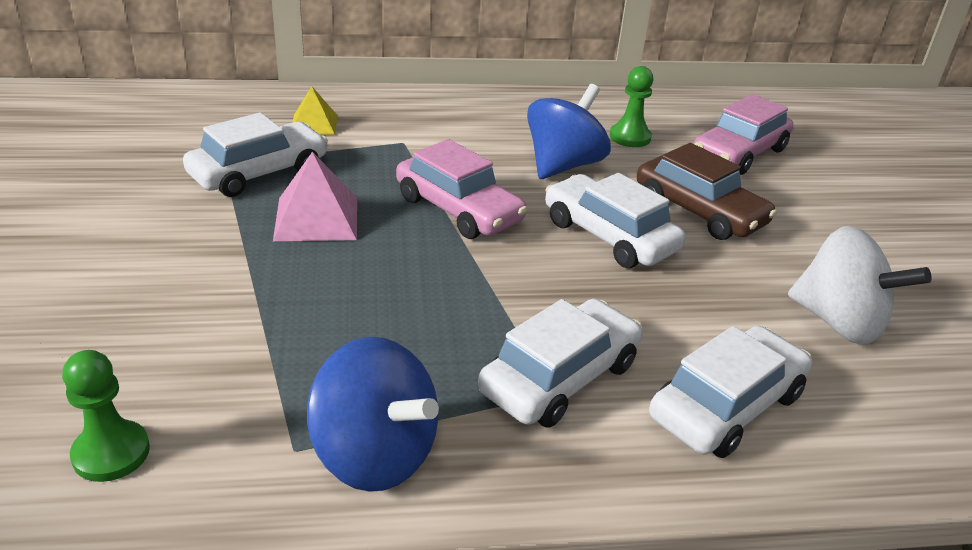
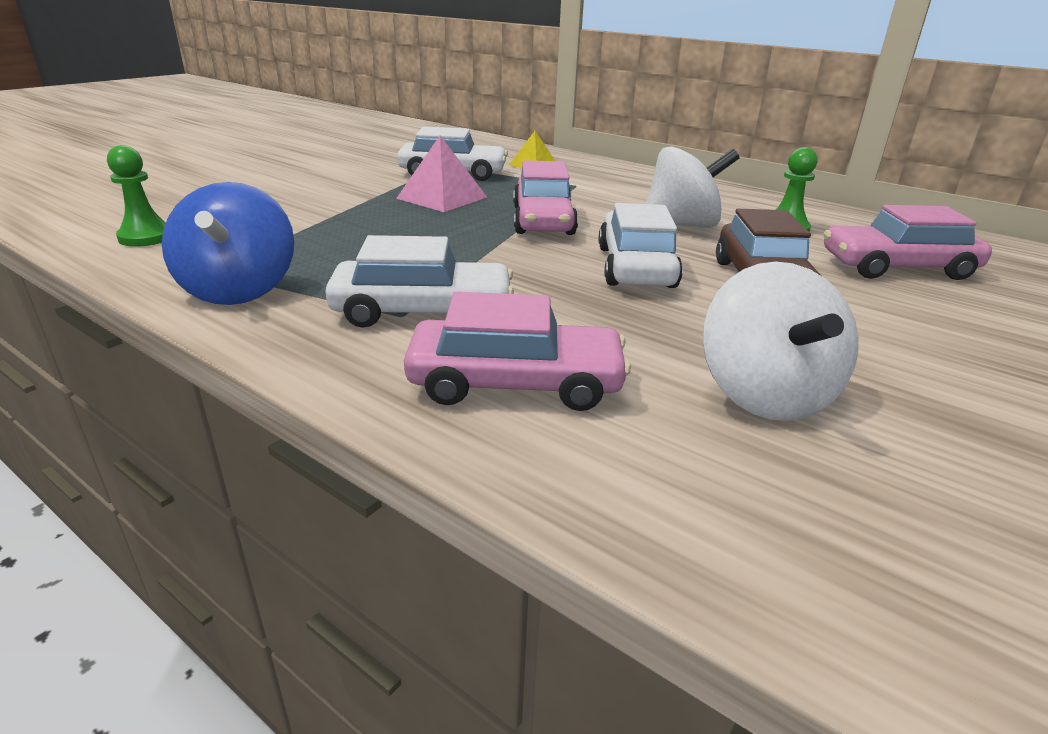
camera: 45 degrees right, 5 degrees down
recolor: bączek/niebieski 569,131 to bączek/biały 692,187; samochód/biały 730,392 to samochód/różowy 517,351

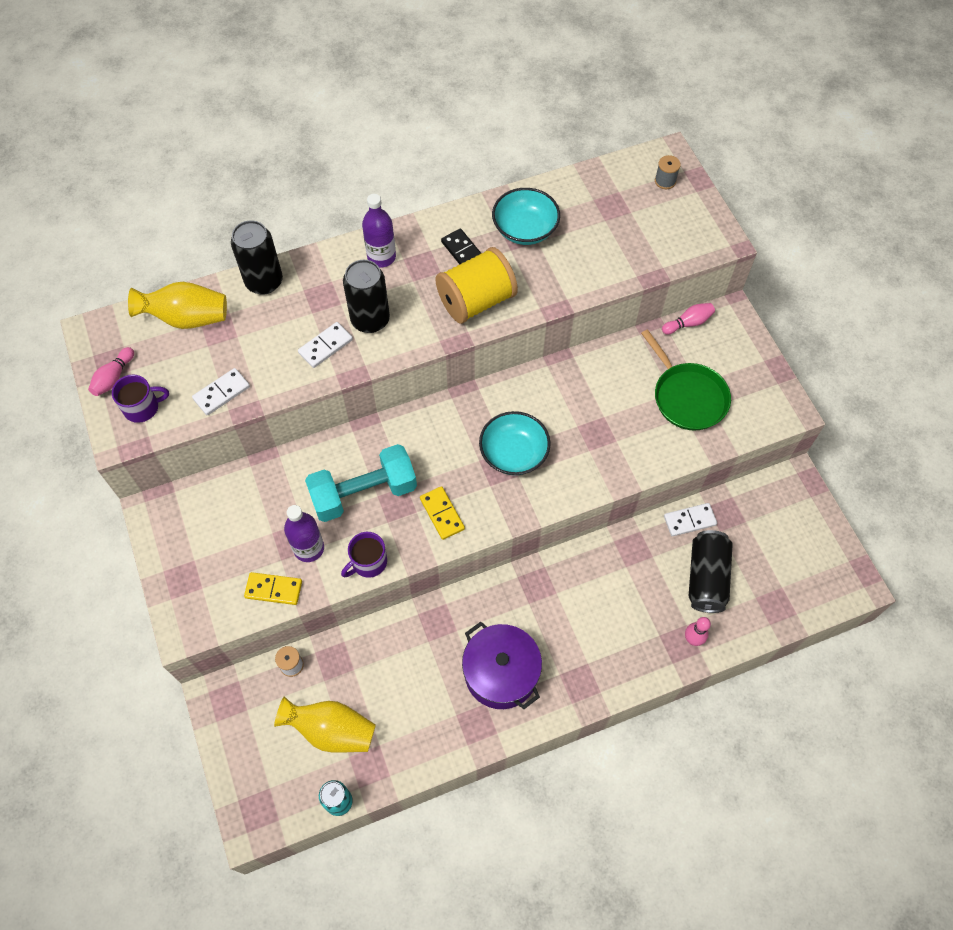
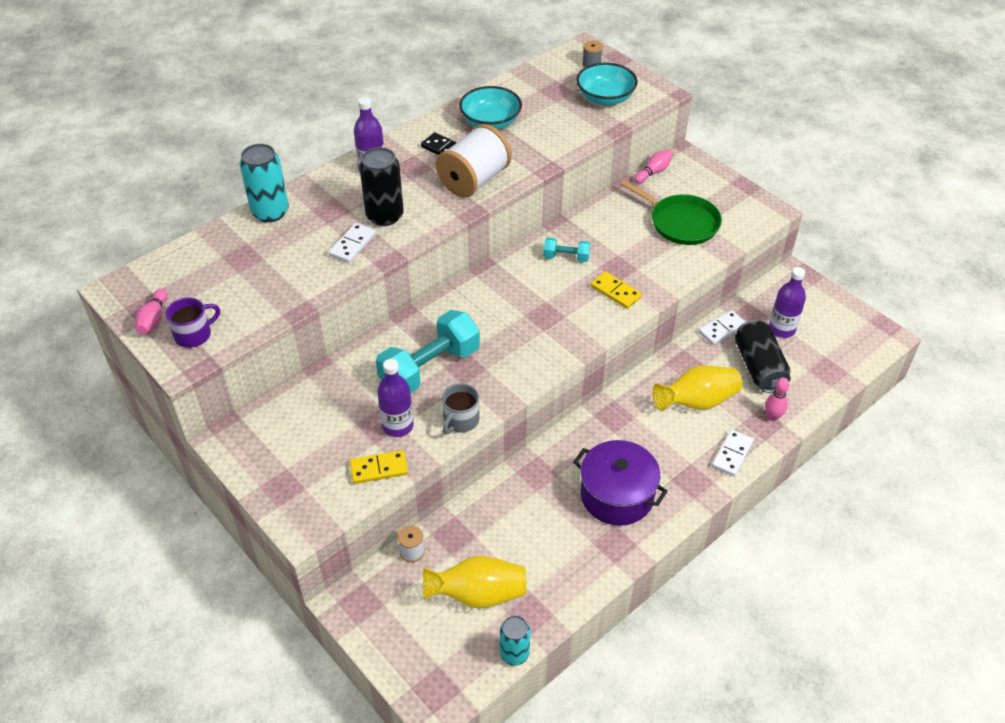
camera: 20 degrees left, 15 degrees down
insert: hantel/turkusowy 567,249; butelka/fioletowy 787,302
move: wazon/żółty 177,305 to 697,388; kostka domina/biały 221,391 to 733,453; kostka domina/żółty 442,513 to 616,290; miska/turkusowy 514,443 to 607,84
recolor: puszka/czarny 257,257 to puszka/turkusowy 264,183; kubek/fioletowy 364,555 to kubek/szary 460,408; szpulka/żółty 476,285 to szpulka/biały 474,161

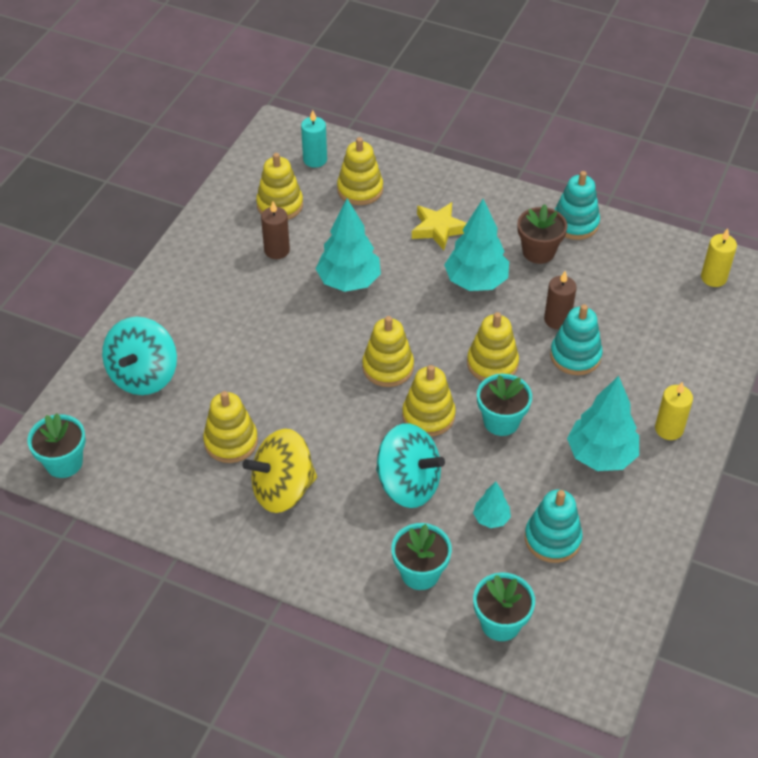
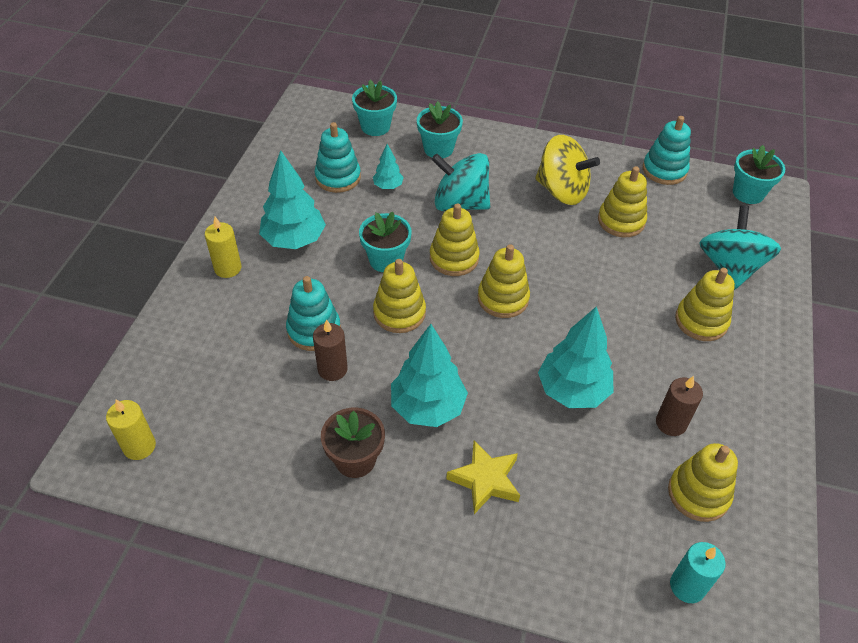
camera: 170 degrees right, 0 degrees up
move: zabawka nakładanka/żółty 360,171 to 705,304; zabawka nakładanka/turkusowy 577,205 to 667,150
rotate: bączek/żółty 280,471 = 567,170 60 degrees clockwise

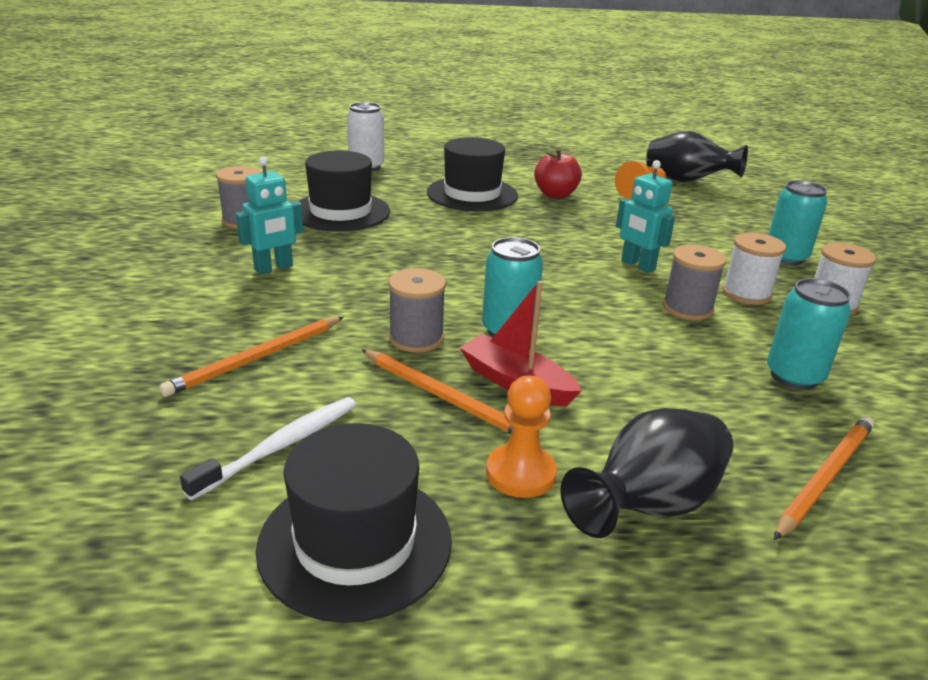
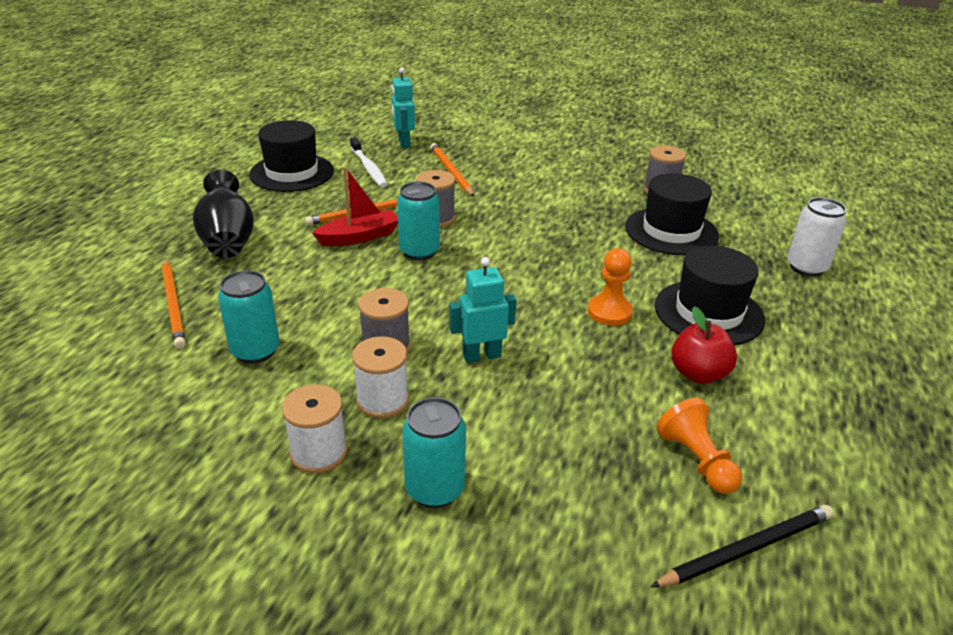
camera: 115 degrees right, 5 degrees up
move: robot/turkusowy 270,215 to 403,107; pionek/pomarańczowy 521,436 to 610,287
replace: wazon/czarny 697,156 to ołówek/czarny 742,546

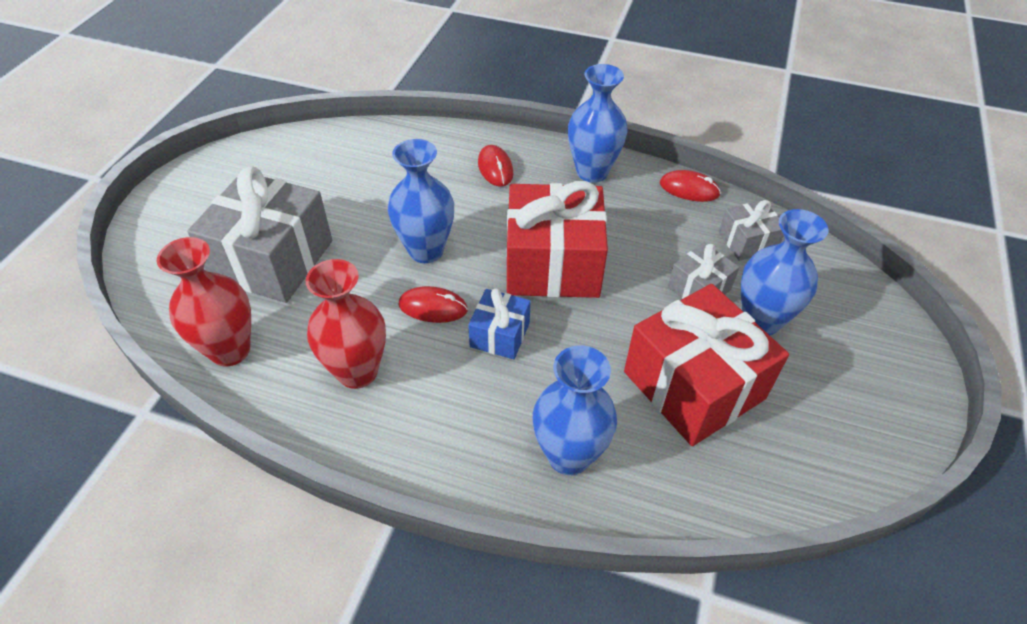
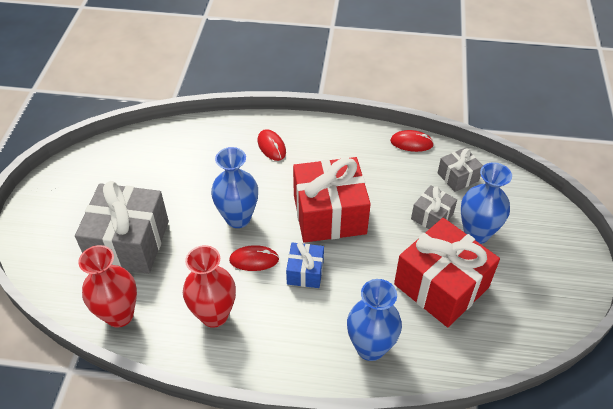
camera: 10 degrees left, 0 degrees up
delete: wazon/niebieski 597,123

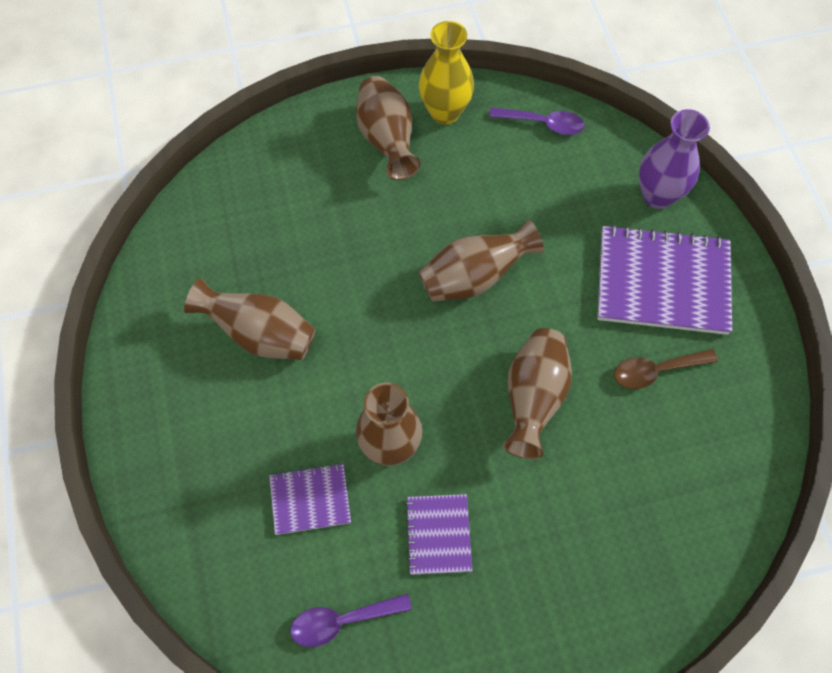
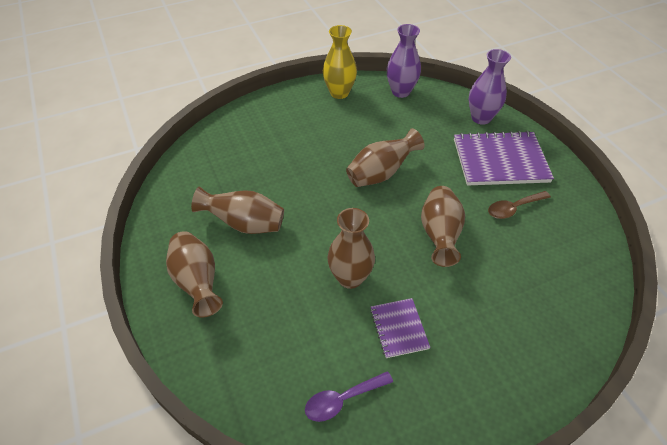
camera: 10 degrees left, 15 degrees down
delete: zeszyt/fioletowy 310,499
move: wazon/brązowy 388,128 to 194,274
replace: łyżka/fioletowy 537,121 to wazon/fioletowy 404,61

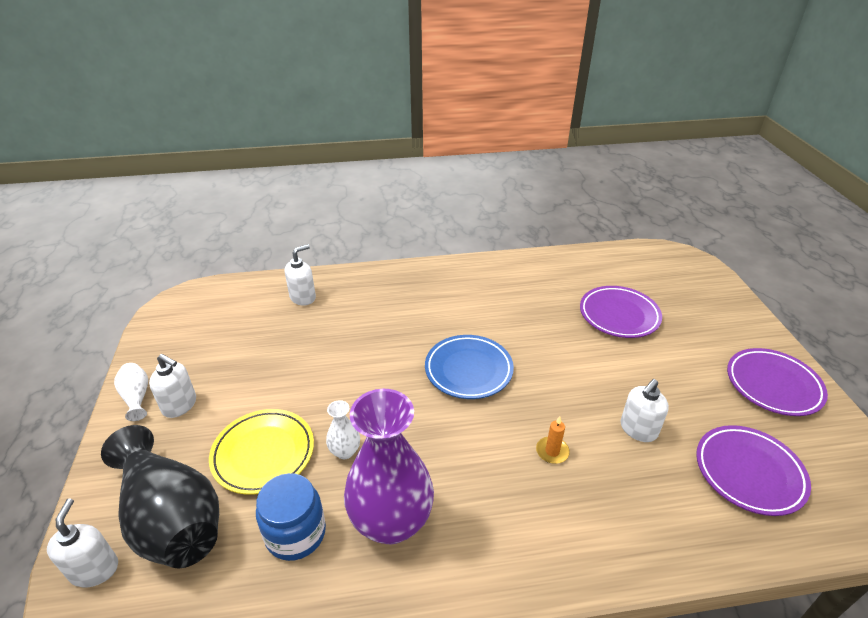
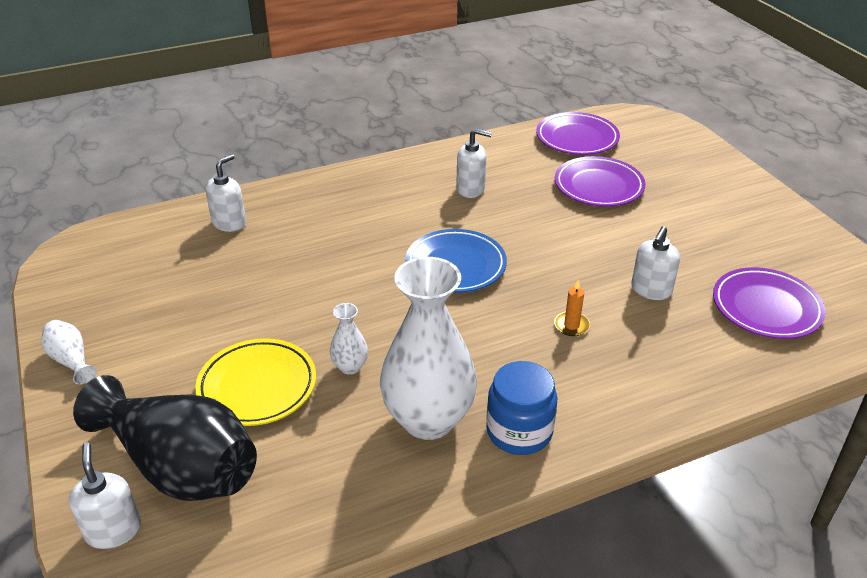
camera: 15 degrees left, 0 degrees up
move: dozownik mydła/biały 172,386 to 474,163; słoik/niebieski 291,517 to 521,408; talerz/fioletowy 777,382 to 578,133
recolor: wazon/fioletowy 389,466 to wazon/biały 428,348

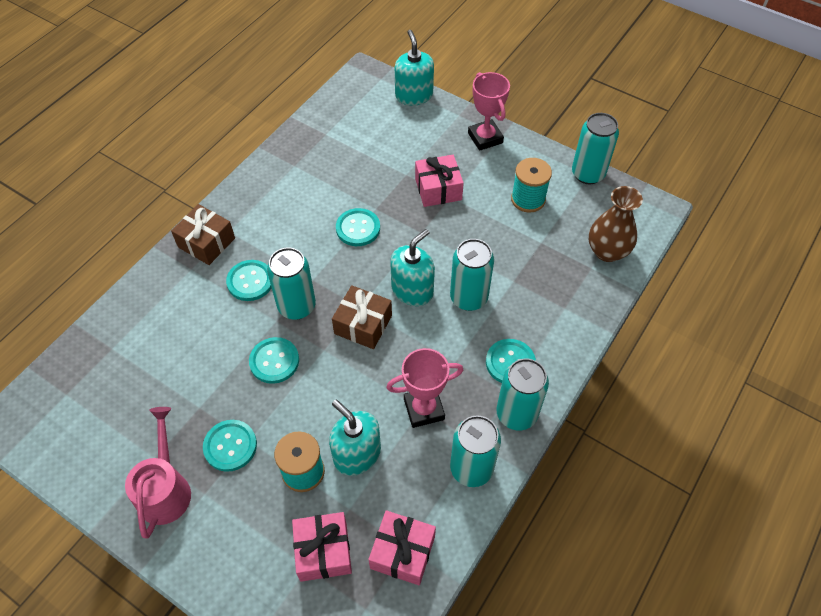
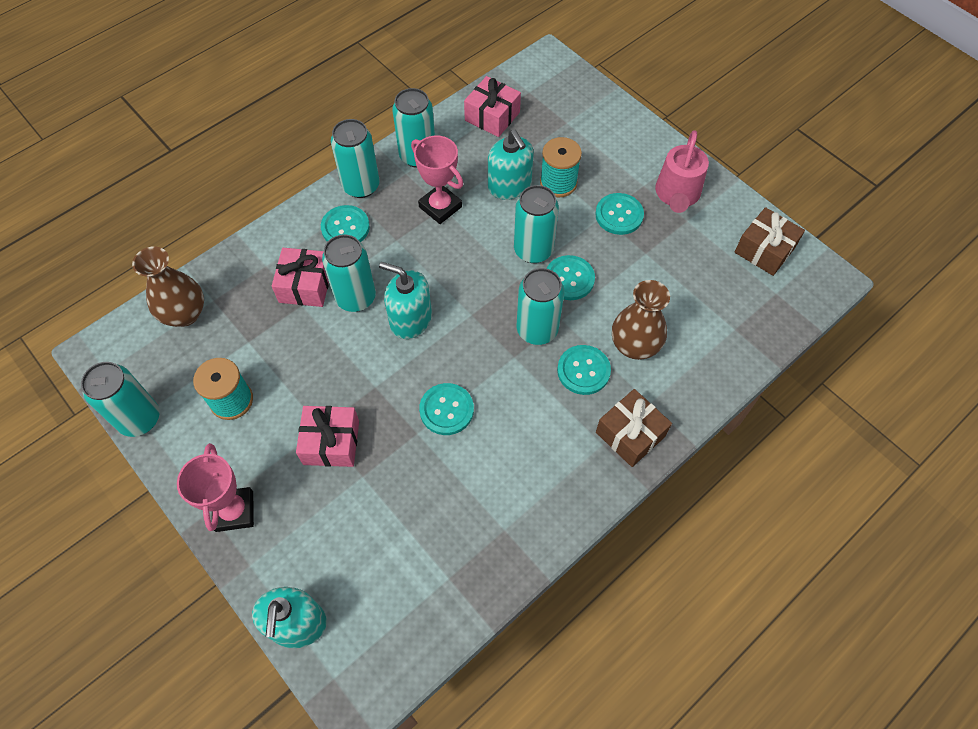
camera: 165 degrees left, 5 degrees up
insert: puszka/turkusowy 536,224; wazon/brązowy 641,320
move: prezent/różowy 322,547 to 300,277; prezent/brązowy 362,317 to 769,241
rotate: puchar/różowy 424,388 = 437,180 45 degrees clockwise; dozownik mydła/turkusowy 412,267 = 405,300 60 degrees clockwise

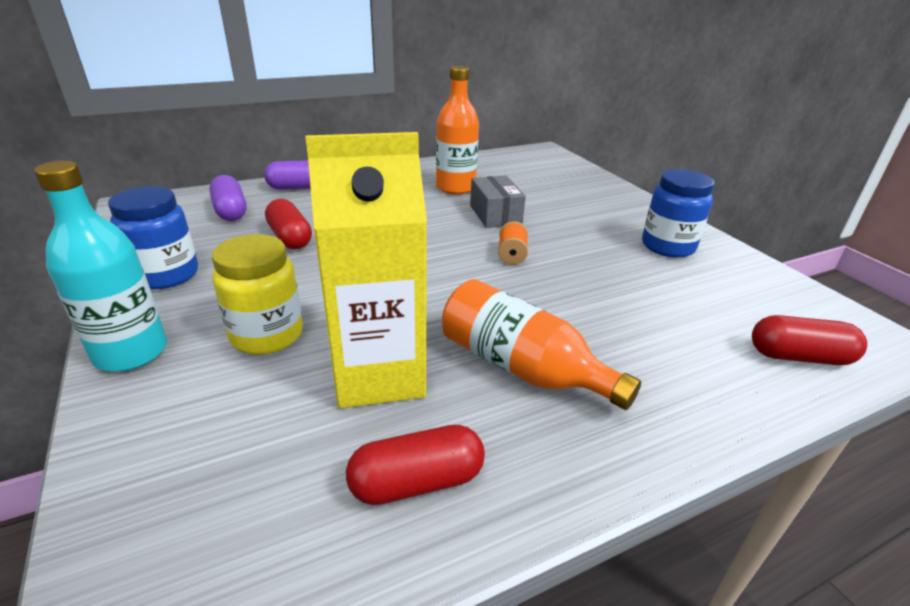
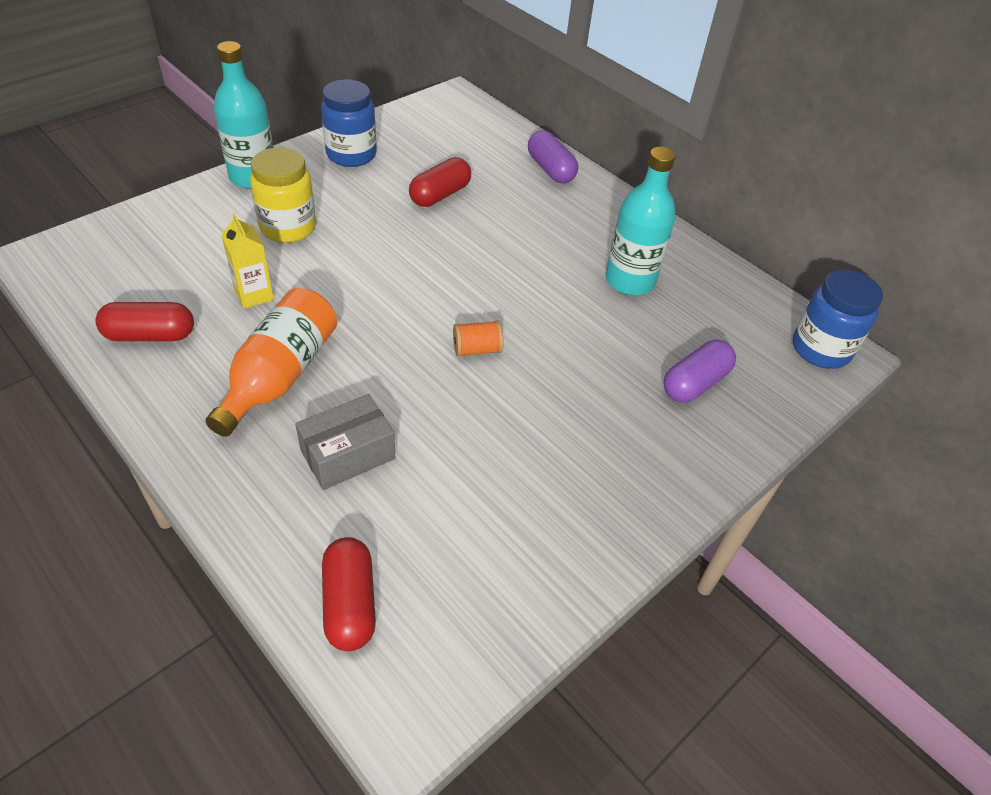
camera: 70 degrees right, 15 degrees up
move: kapsułka/fioletowy 228,198 to 699,371; pudełko/szary 498,202 to 345,442; słoik/niebieski 678,213 to 838,319
recolor: butelka/pomarańczowy 457,130 to butelka/turkusowy 640,221
rotate: kapsułka/czerwony 415,465 = 144,321 60 degrees counterclockwise
resize: karton mleka/żółty 366,270 = 247,261 x0.48

